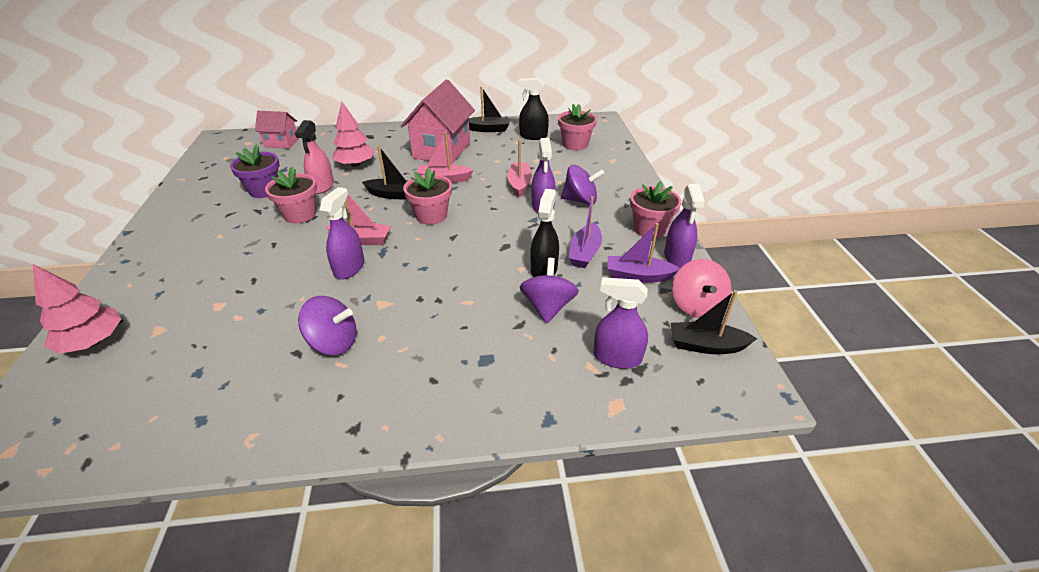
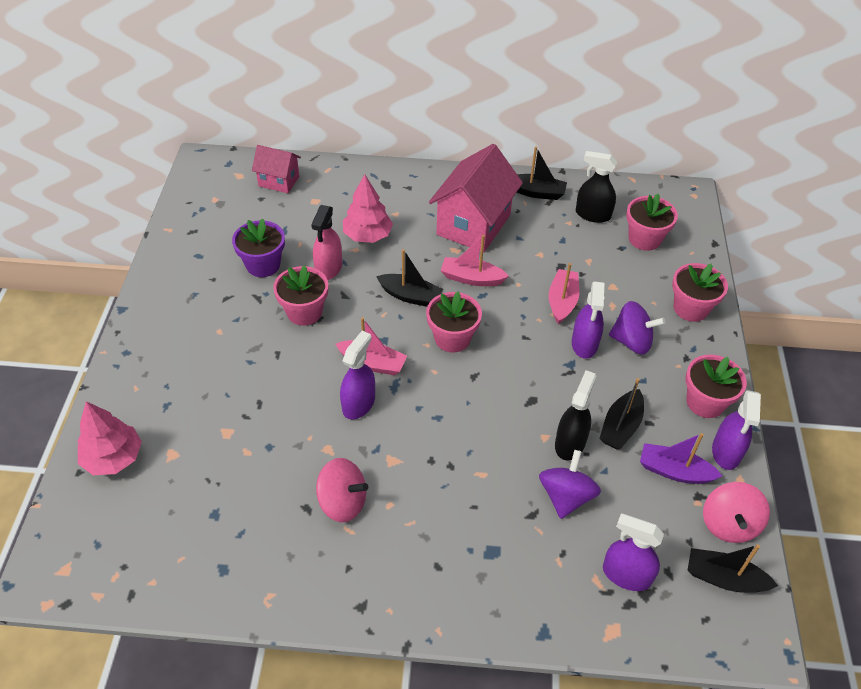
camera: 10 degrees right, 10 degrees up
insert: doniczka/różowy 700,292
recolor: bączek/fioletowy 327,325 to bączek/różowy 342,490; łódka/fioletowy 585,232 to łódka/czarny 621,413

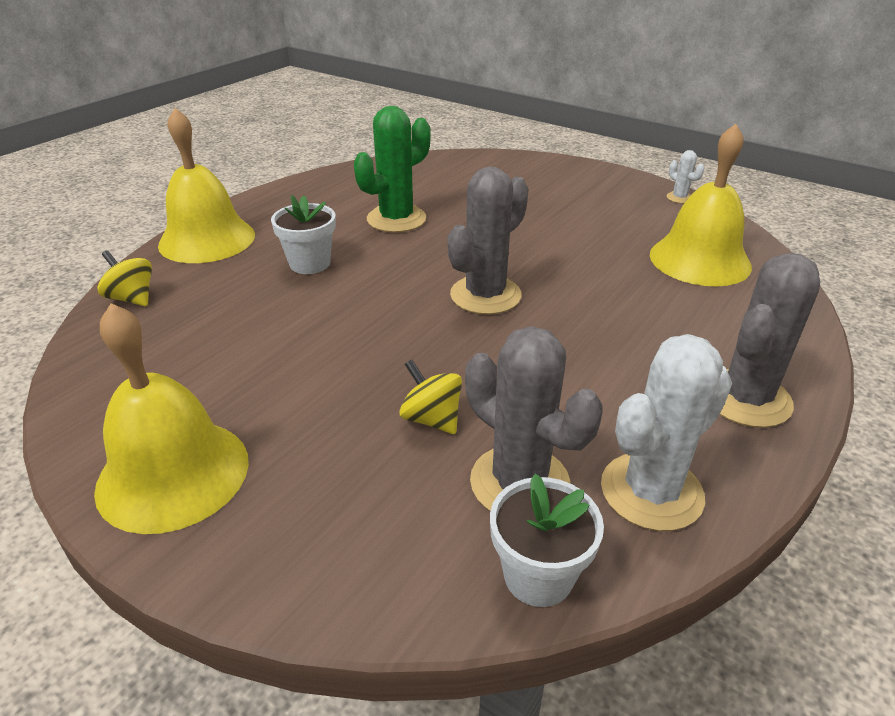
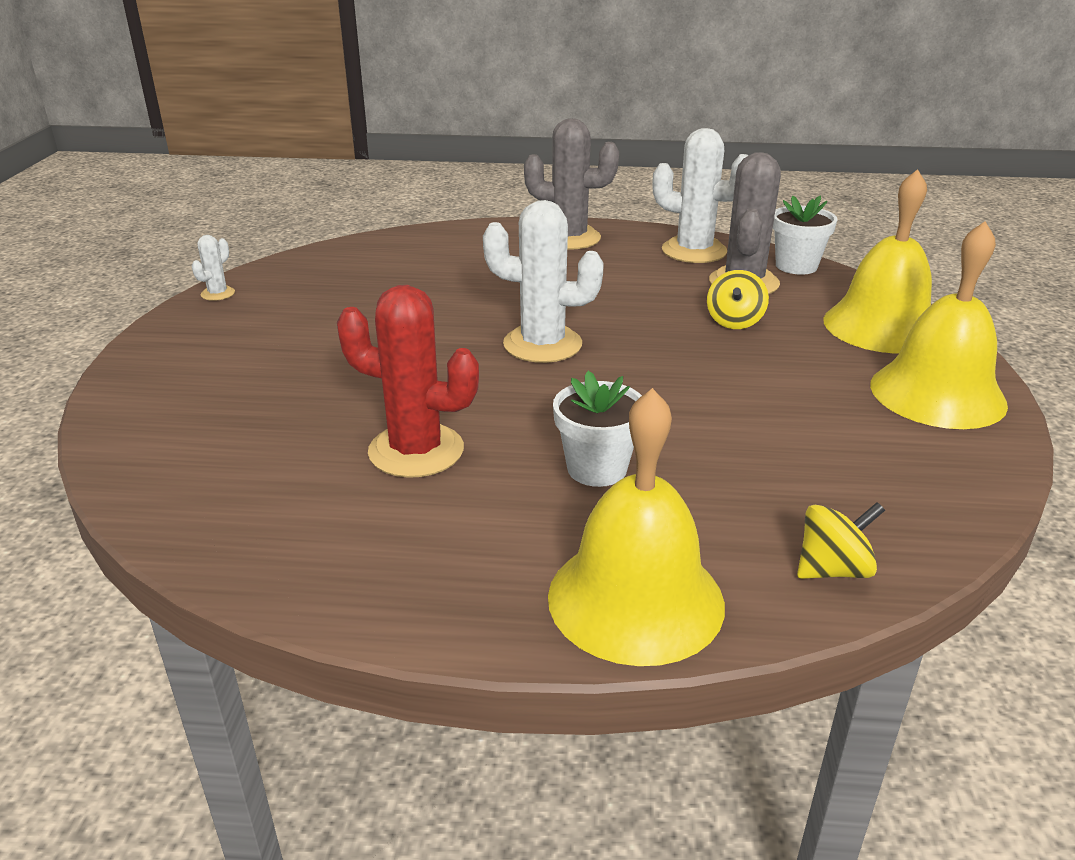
camera: 120 degrees left, 5 degrees down
move: dzwonek/żółty 701,205 to 877,261
recolor: kaktus/zielony 392,169 to kaktus/czerwony 408,381; kaktus/szary 488,240 to kaktus/biały 543,281
rotate: bączek/żółty 124,278 = 841,540 120 degrees counterclockwise

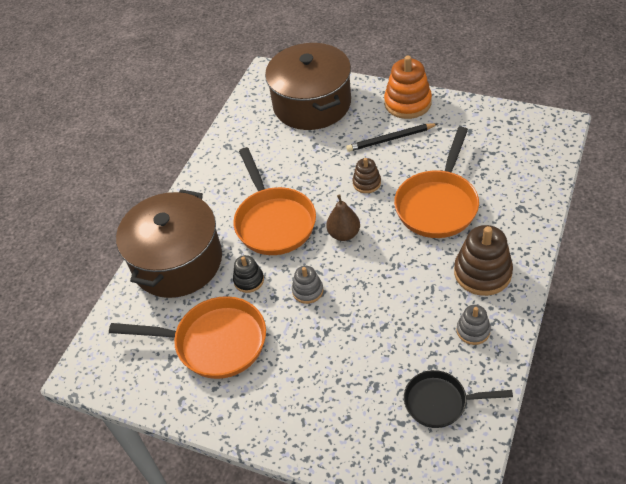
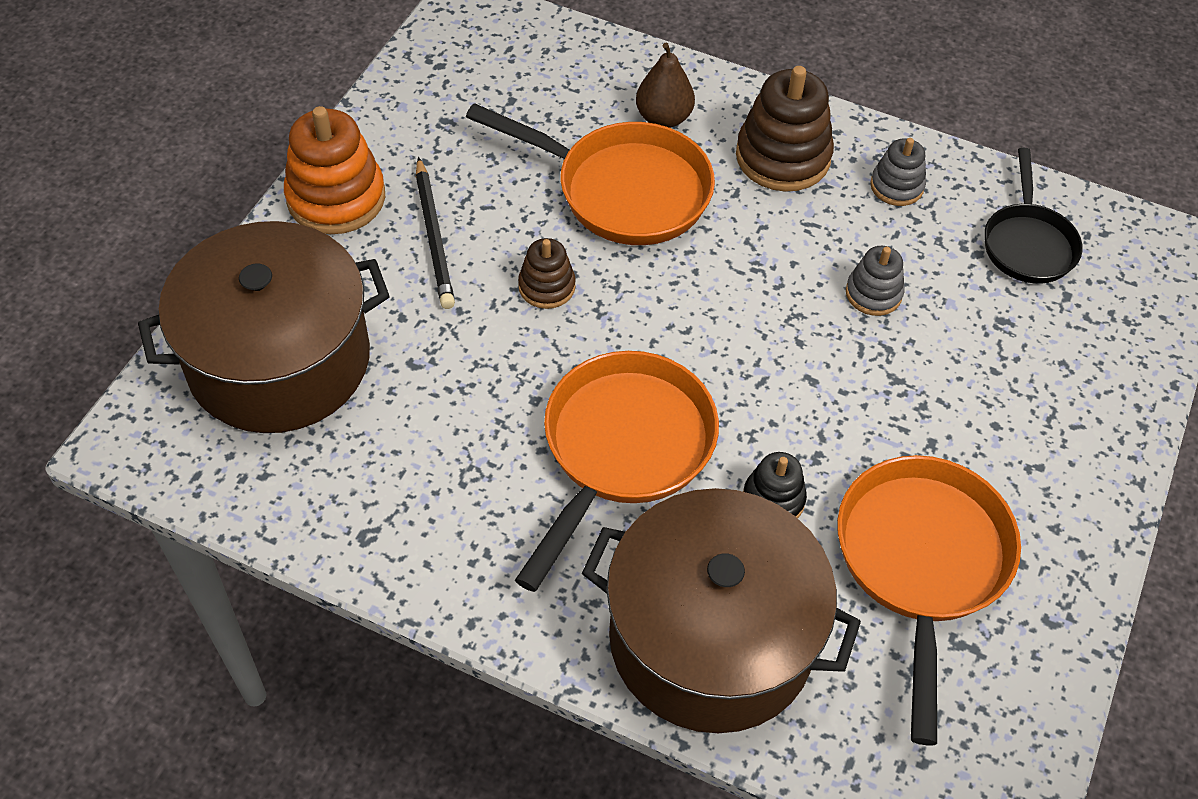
camera: 95 degrees left, 5 degrees up
move: zabawka nakładanka/szary 307,285 to 875,281; gruszka/brązowy 343,217 to 665,85
rotate: patelnia/pomarańczowy 274,201 = 617,471 45 degrees counterclockwise

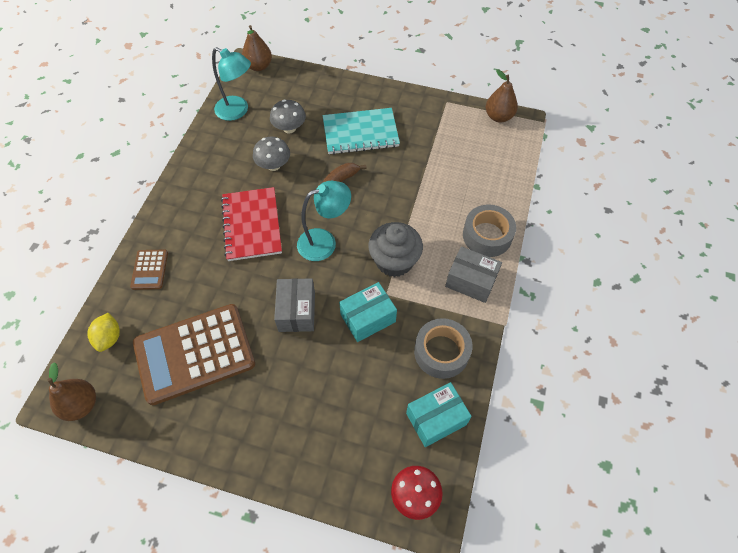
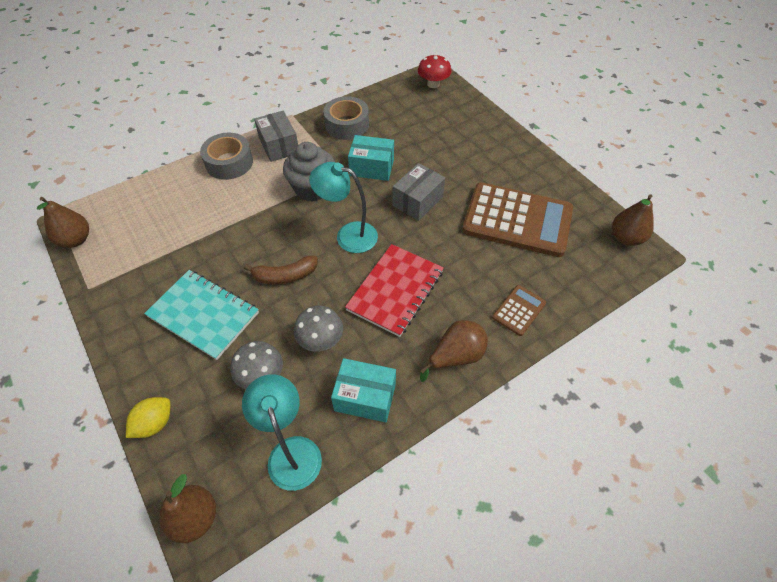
camera: 140 degrees left, 5 degrees down
insert: gruszka/brązowy 454,351
move: cytryna/żółty 103,332 to 148,417; pudełko/turkusowy 439,414 to 363,390

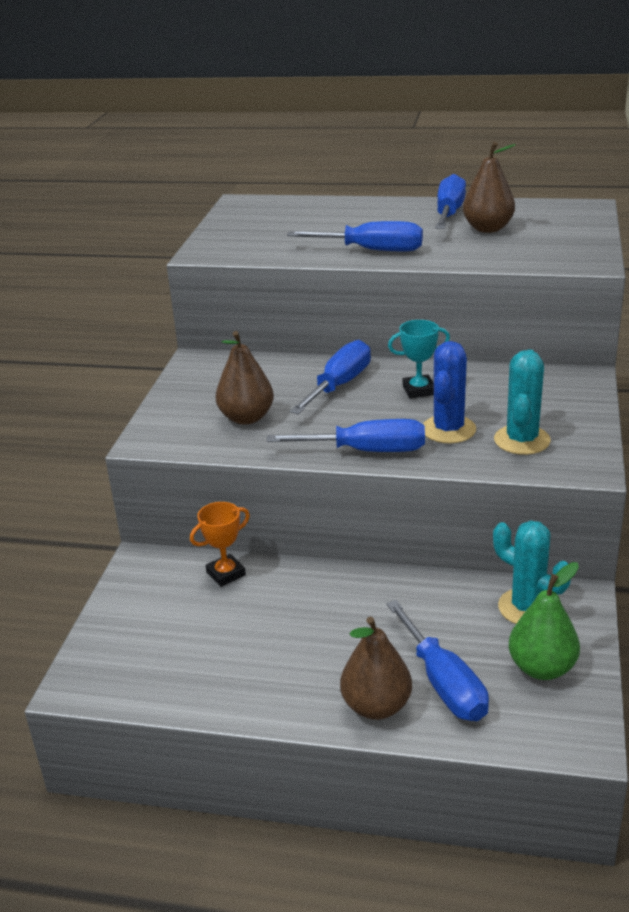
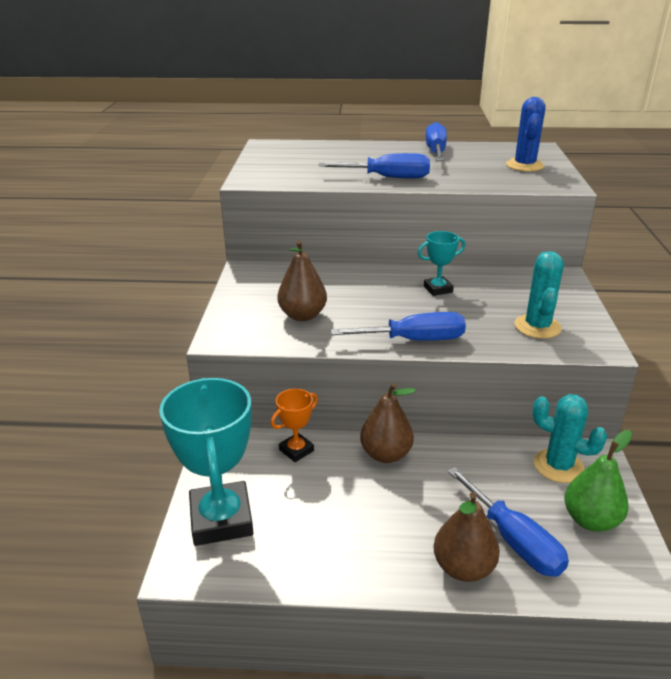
camera: 10 degrees left, 0 degrees up
delete: śrubokręt/niebieski 330,377
insert: puchar/turkusowy 206,462
move: kaktus/niebieski 449,392 to 526,134; gruszka/brązowy 489,187 to 388,423

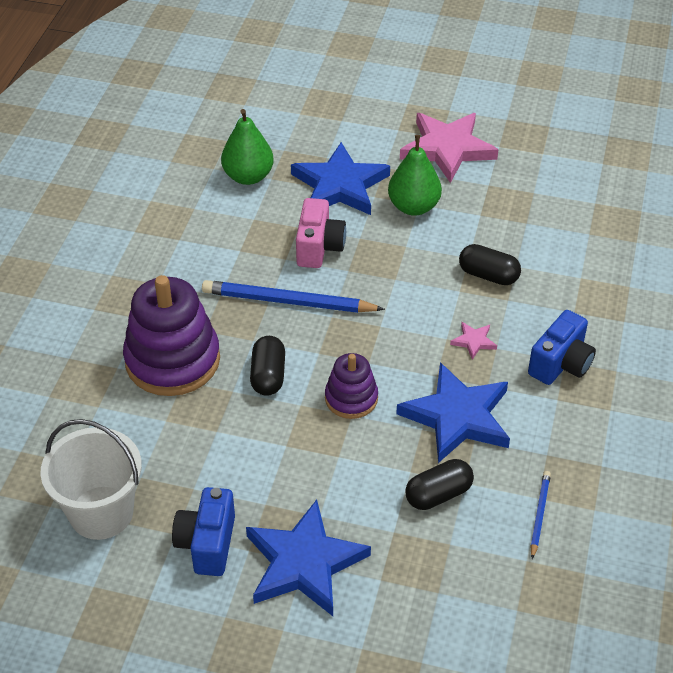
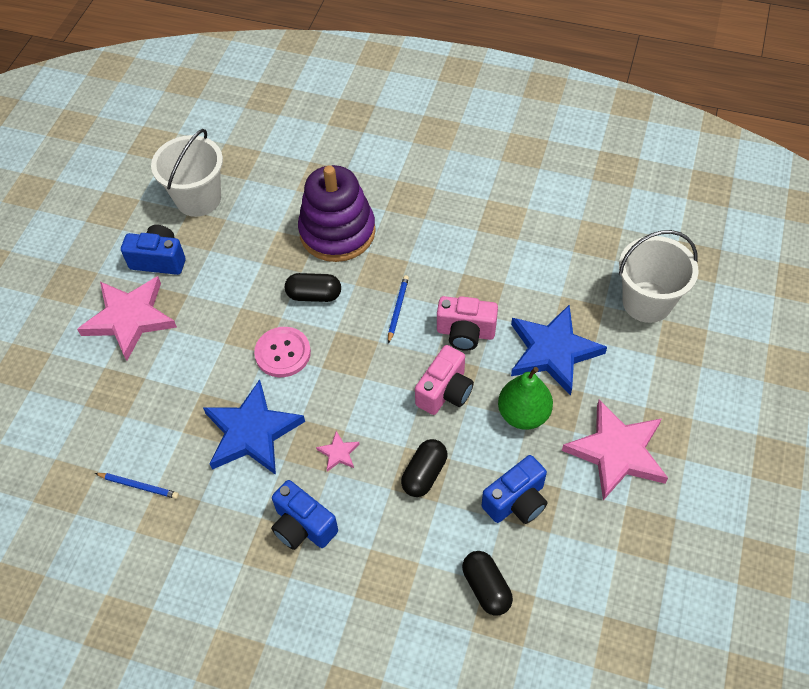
camera: 95 degrees right, 10 degrees up
delete: gruszka/zielony 247,147
insert: aparat fotograficzny/różowy 444,380; aparat fotograficzny/niebieski 514,489; wiadro/biały 659,276
move: kapsułka/czarny 439,484 to 487,583
replace: zabawka nakładanka/fioletowy 351,386 to guzik/różowy 282,352
recolor: gwiazda/niebieski 308,558 to gwiazda/różowy 127,318
resize: ołówek/niebieski 293,296 = 398,309 x0.51

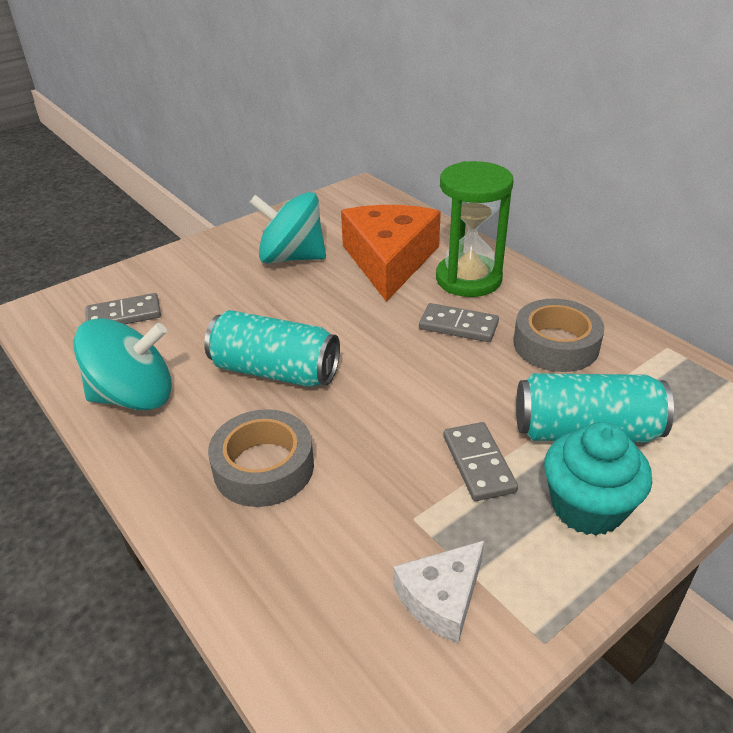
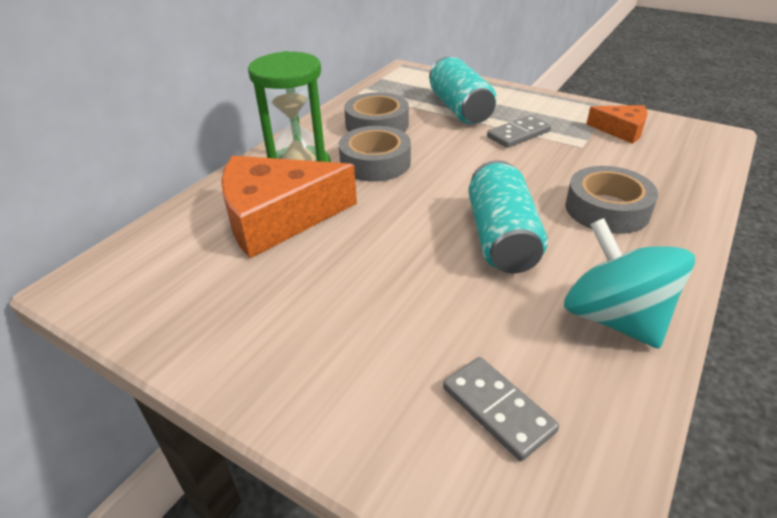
camera: 110 degrees left, 0 degrees up
delete: bączek/turkusowy 288,228; muffinka/turkusowy 598,479
replace: kostka domina/szary 459,322 to taśma klejąca/szary 374,154
recolor: ser/biały 438,592 to ser/pomarańczowy 617,124

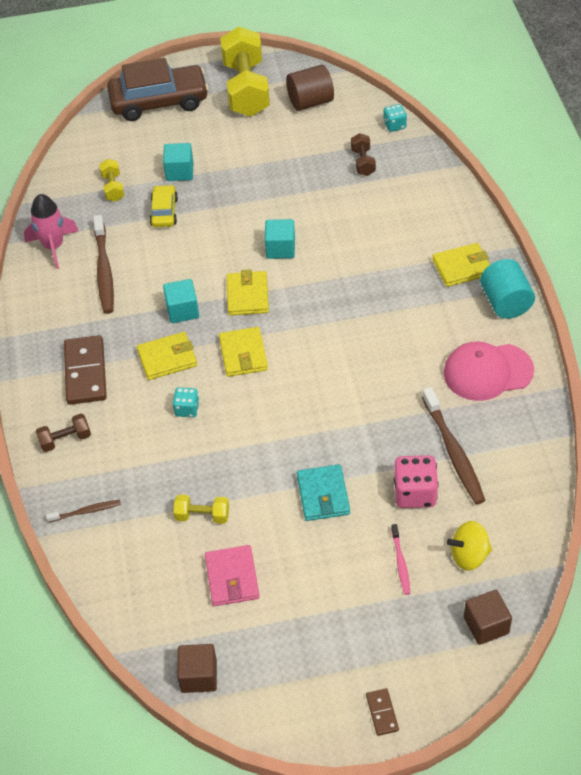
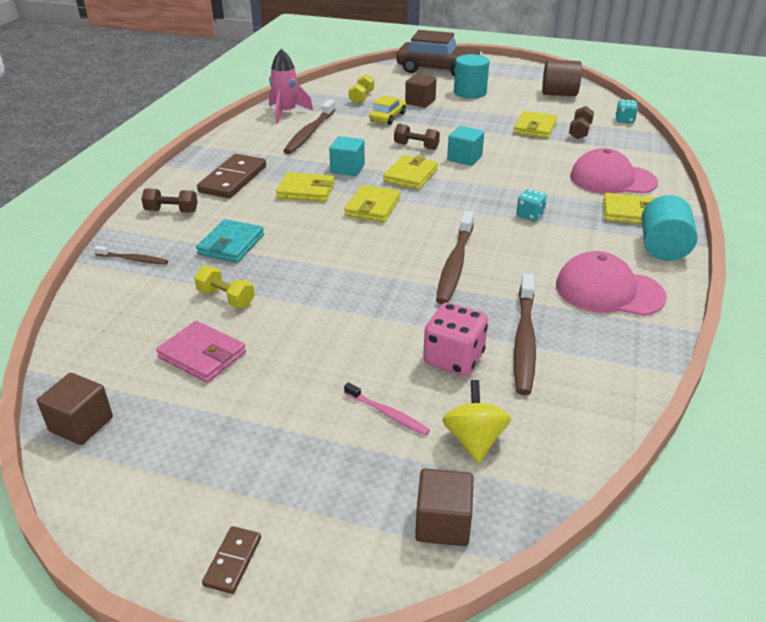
camera: 25 degrees right, 15 degrees down
delete: hantel/żółty 245,72
insert: hantel/brązowy 417,137; szczoteczka do zębów/brązowy 455,257; walec/turkusowy 471,76; portfel/żółty 535,125; czapka/różowy 614,171
move: kostka do gry/turkusowy 185,402 to 531,205; portfel/turkusowy 323,492 to 230,241
recolor: sześcian/turkusowy 178,162 to sześcian/brązowy 420,91
rotate: portfel/różowy 232,575 = 201,352 75 degrees counterclockwise; szczoteczka do zębów/różowy 401,559 = 387,408 75 degrees counterclockwise; bączek/żółty 470,545 = 476,421 75 degrees clockwise

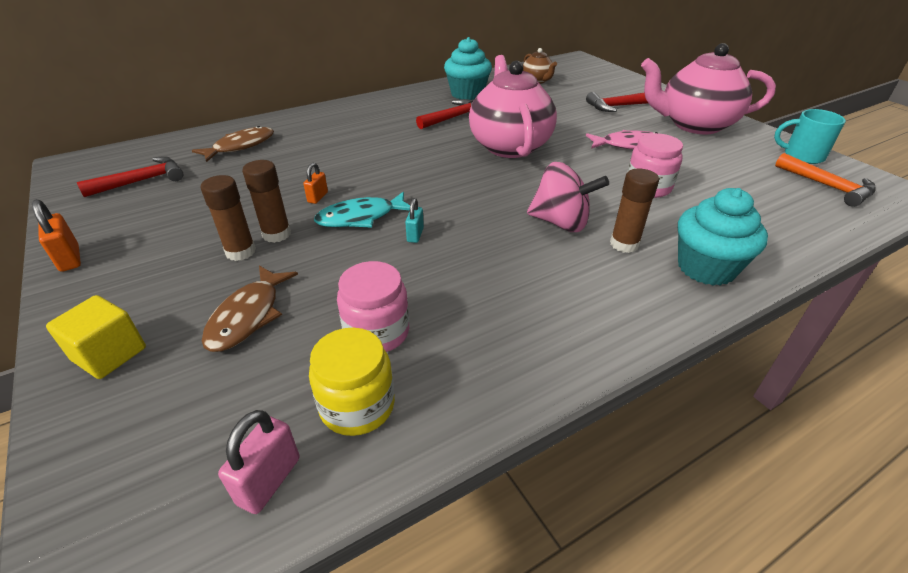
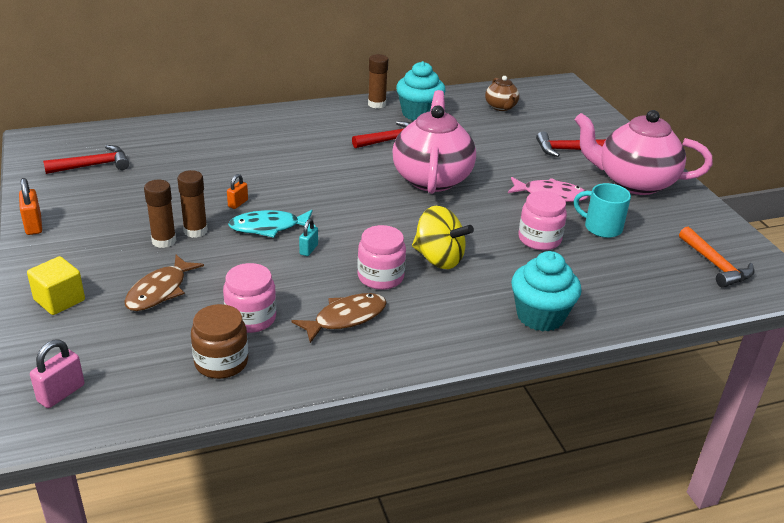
camera: 10 degrees right, 5 degrees down
insert: słoik/różowy 381,257
move: ryba/brązowy 233,144 to 339,318; kłódka/różowy 259,462 to 57,374; klej w sztyfcie/brązowy 634,211 to 378,81; kubek/turkusowy 810,136 to 602,210
recolor: słoik/żółty 352,382 to słoik/brązowy 219,341; bączek/różowy 568,197 to bączek/żółty 443,237

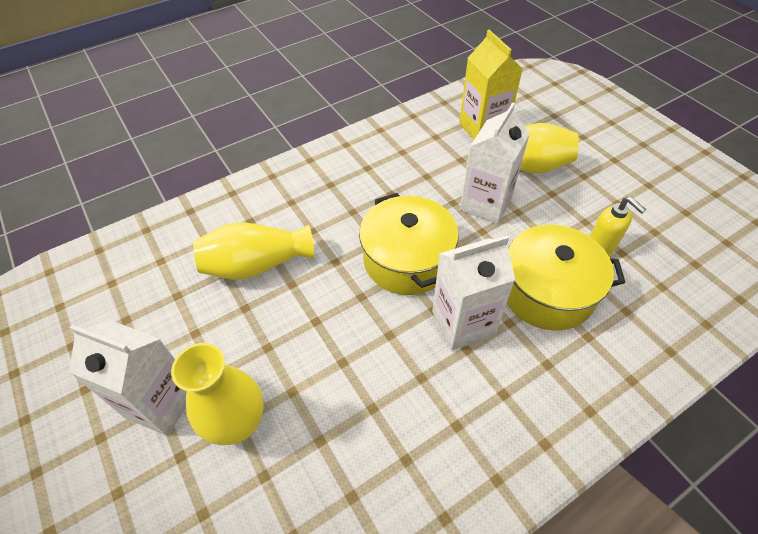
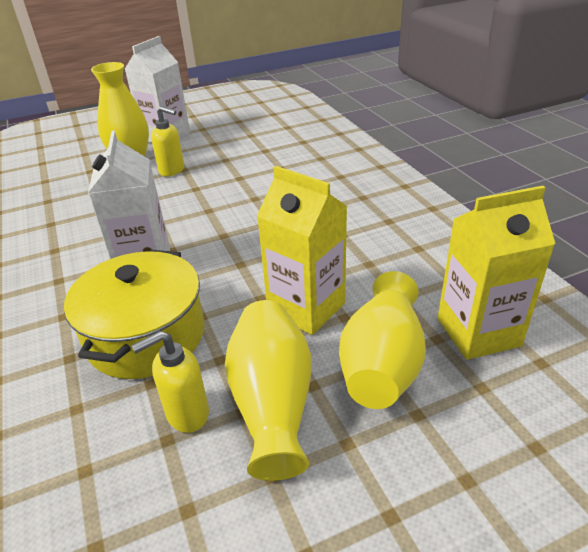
camera: 100 degrees right, 15 degrees down
delete: garnek/żółty 409,244
insert: dozownik mydła/żółty 167,141
move: wazon/żółty 253,251 to 268,390
recolor: karton mleka/biały 495,163 to karton mleka/żółty 302,250

